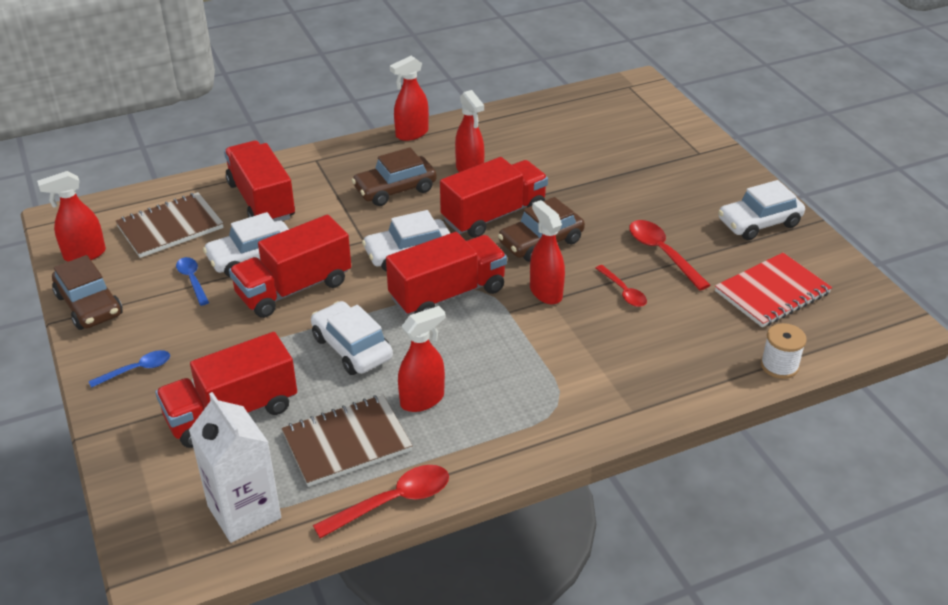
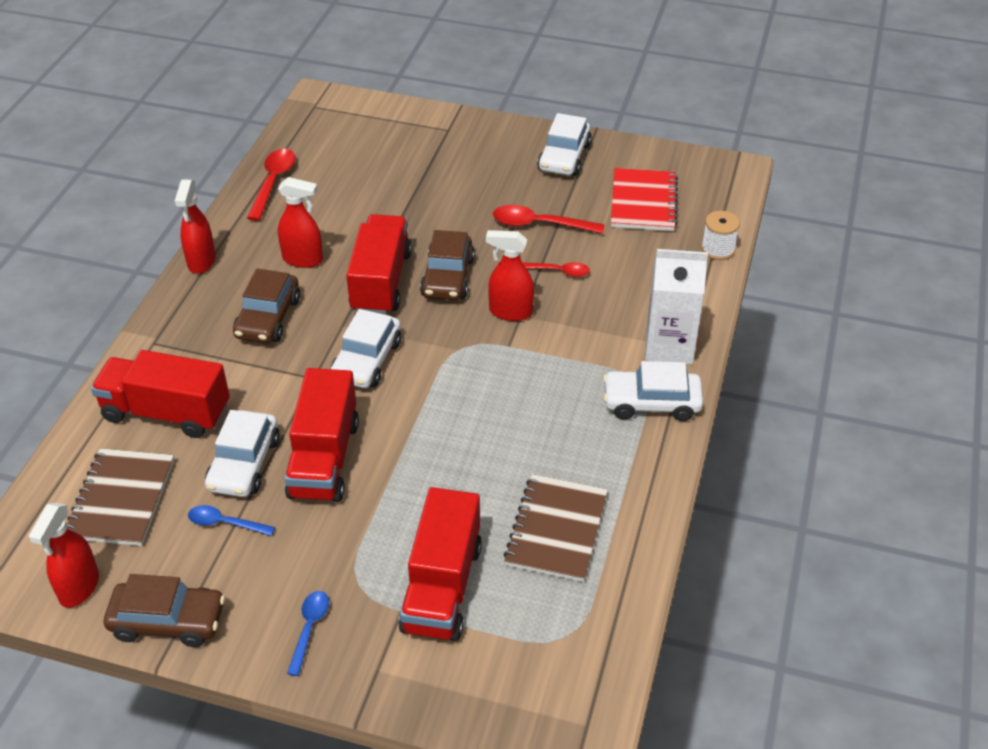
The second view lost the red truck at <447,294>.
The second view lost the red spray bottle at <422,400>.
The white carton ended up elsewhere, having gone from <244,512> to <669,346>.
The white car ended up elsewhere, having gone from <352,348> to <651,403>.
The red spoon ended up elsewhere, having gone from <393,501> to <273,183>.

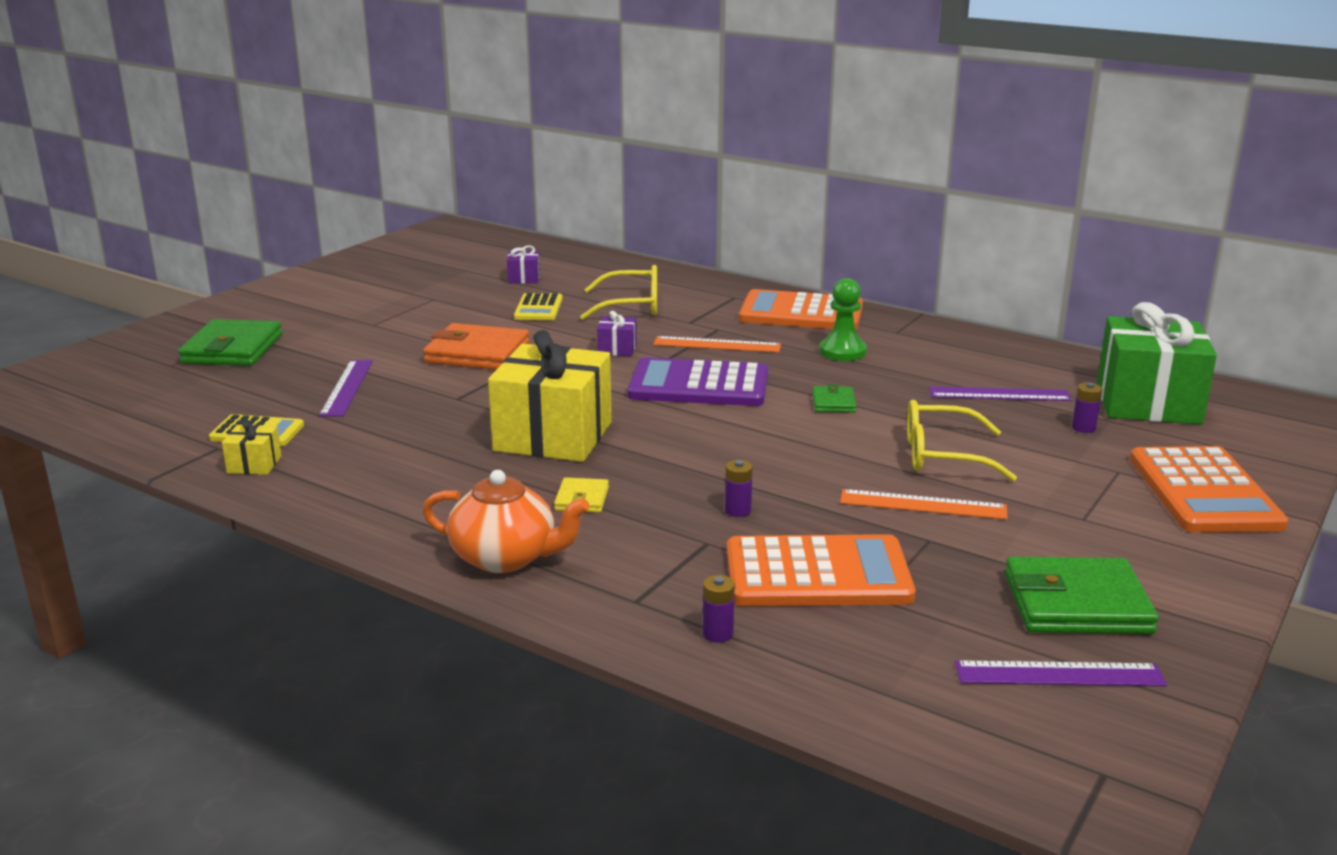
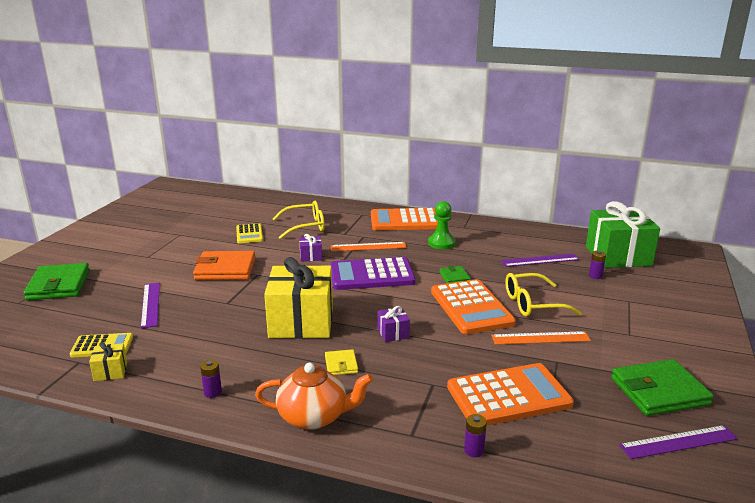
The purple gift ended up elsewhere, having gone from <524,278> to <393,333>.
The purple battery ended up elsewhere, having gone from <738,511> to <213,392>.
The orange calculator ended up elsewhere, having gone from <1204,492> to <471,307>.

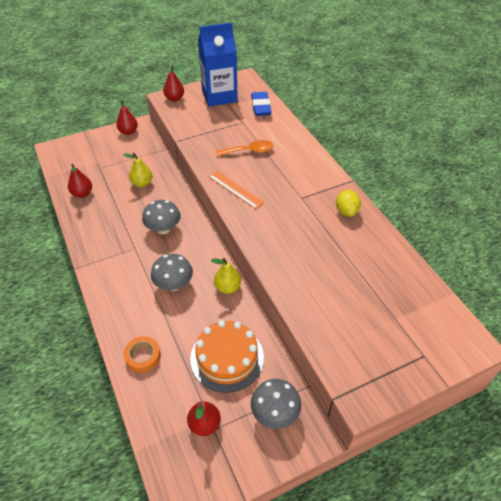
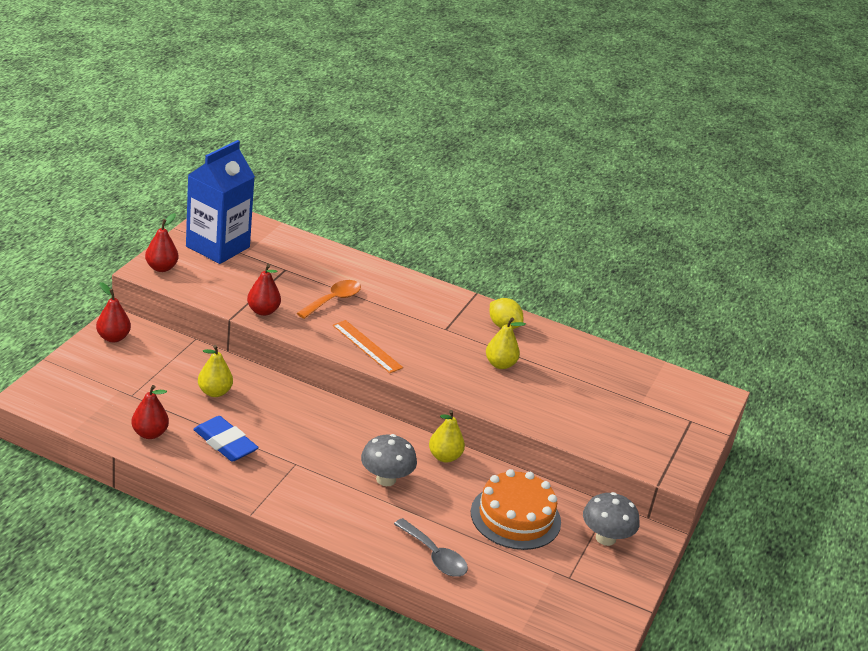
The second view lost the grey mushroom at <163,229>.
The second view gained the yellow pear at <500,364>.
The red pear ended up elsewhere, having gone from <204,424> to <263,311>.
The blue eraser ended up elsewhere, having gone from <260,106> to <225,443>.
Where the orange tape stood at <143,356>, the grey spoon came to stand at <434,556>.
The orange ruler at <235,189> ended up facing another way, 45 degrees clockwise from before.

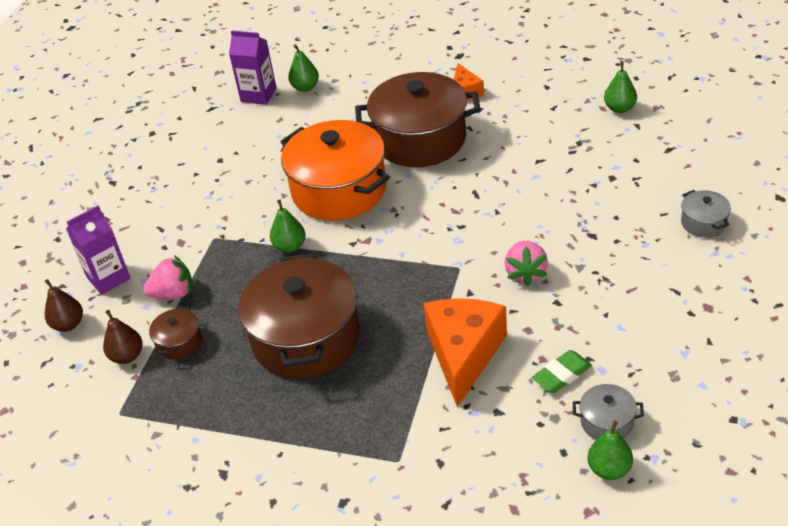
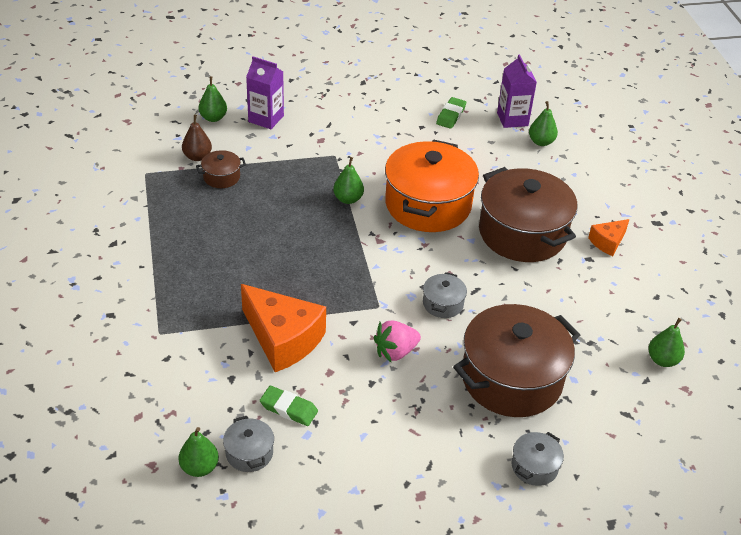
The second view lost the pink strawberry at <173,293>.
The second view gained the grey pot at <443,304>.
The second view gained the green eraser at <451,115>.
The brown pot ended up elsewhere, having gone from <306,338> to <511,378>.
What was the brown pear at <68,324> turned into the green pear at <213,118>.
The orange cheese at <463,354> ended up facing another way, 60 degrees clockwise from before.

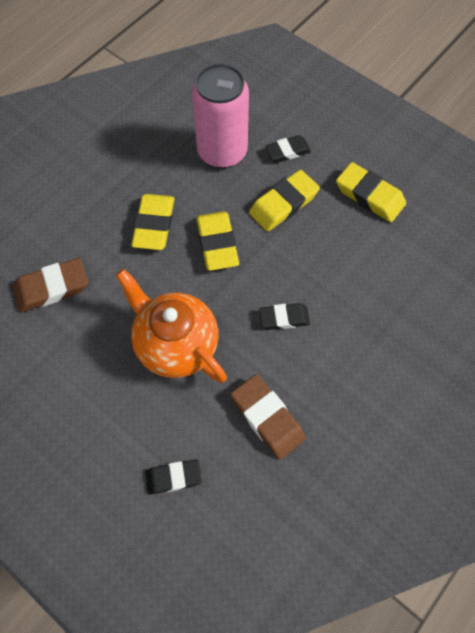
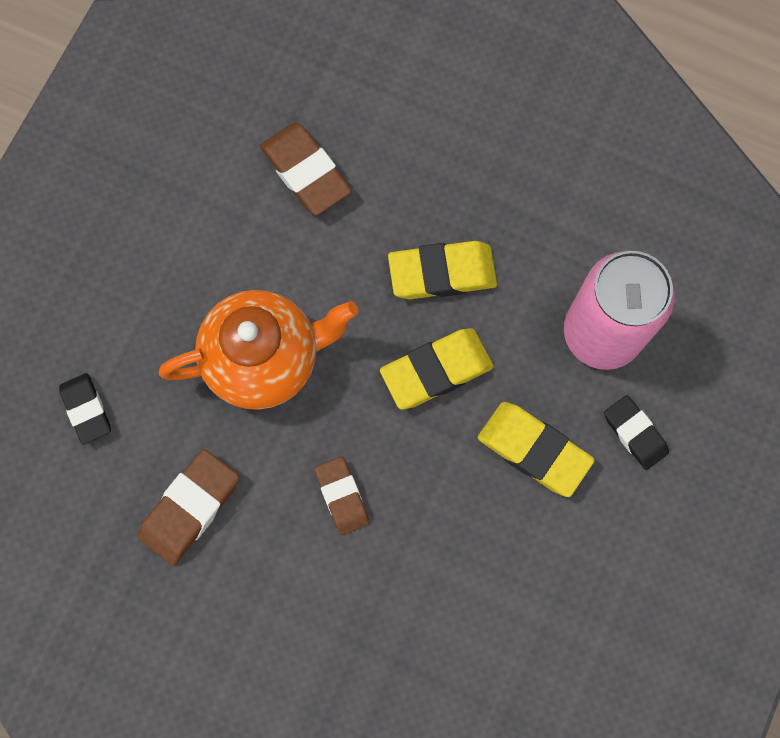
The second view lost the yellow eraser at <369,196>.
What was the black eraser at <284,318> turned into the brown eraser at <342,496>.
The orange teapot at <176,345> ended up facing another way, 45 degrees clockwise from before.

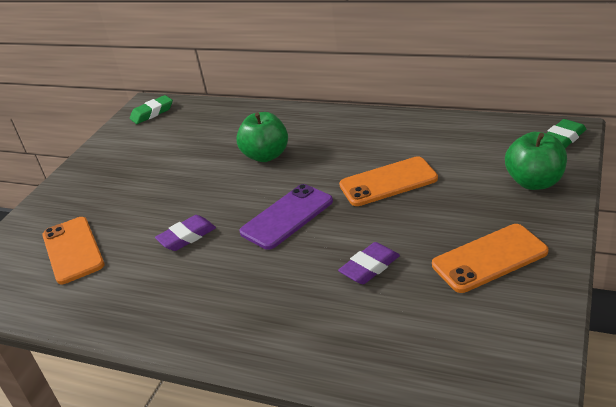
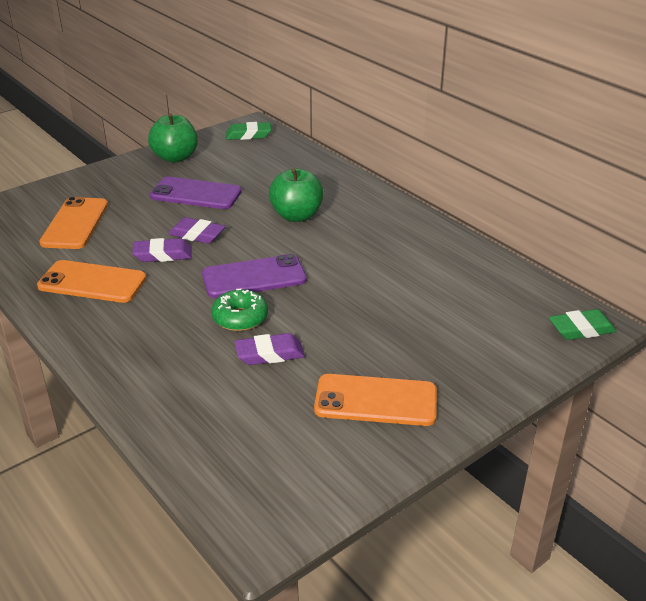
The second view gained the purple phone at <196,194>.
The second view gained the purple eraser at <197,235>.
The second view gained the green donut at <240,318>.
The orange phone ended up elsewhere, having gone from <388,182> to <92,282>.
The green apple ended up elsewhere, having gone from <534,182> to <175,157>.

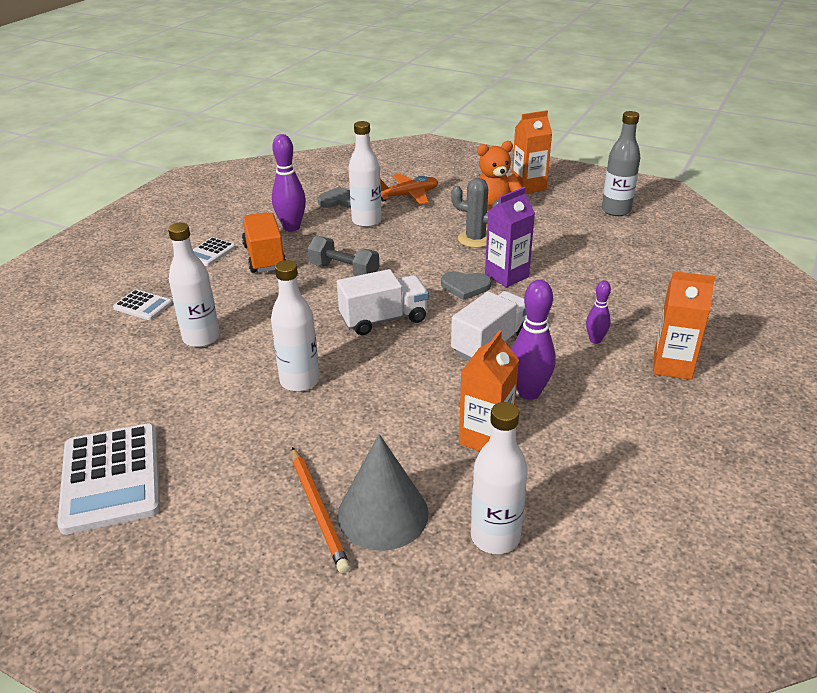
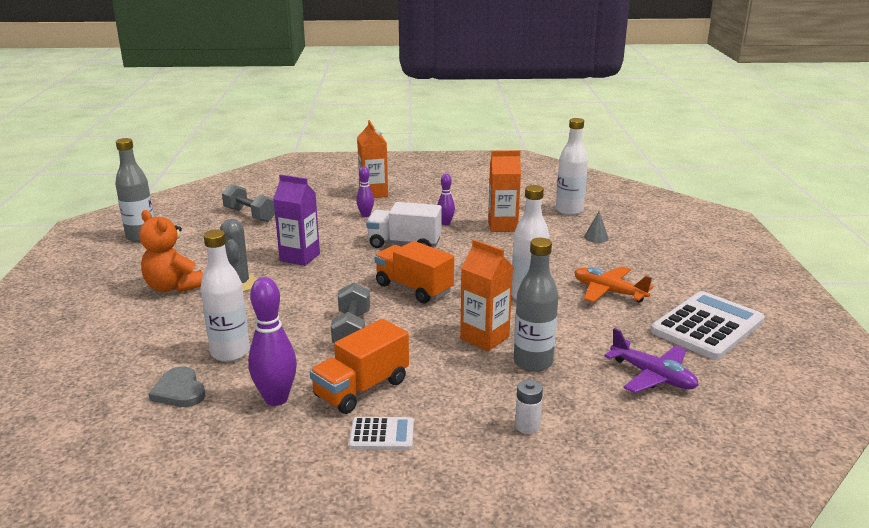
The second view lost the orange pencil at <318,510>.
The second view lost the grey heart at <465,287>.
The second view gained the grey dumbbell at <250,215>.
The second view gained the purple plane at <652,376>.
The orange plane ended up elsewhere, having gone from <408,195> to <608,292>.
The orange carton ended up elsewhere, having gone from <528,187> to <484,338>.
Where the white calculator stood at <143,306>, the white battery came to stand at <527,426>.
What was the white bottle at <201,338> turned into the grey bottle at <533,362>.
What was the white truck at <384,319> turned into the orange truck at <414,288>.
The size of the grey cone at <382,514> changed by a factor of 0.43.
The size of the purple bowling pin at <529,392> changed by a factor of 0.57.

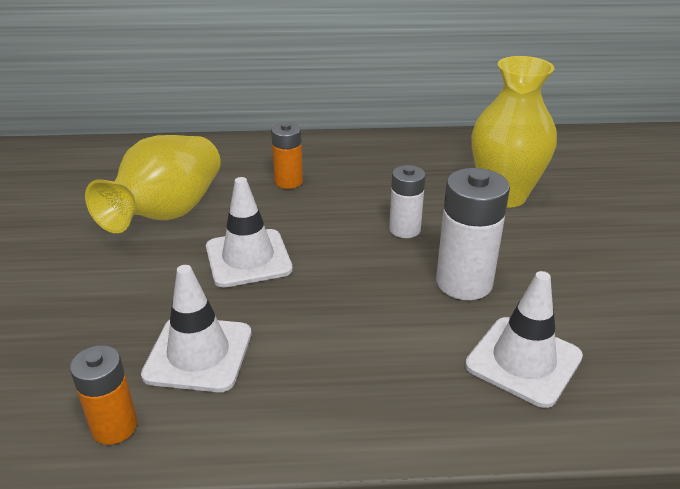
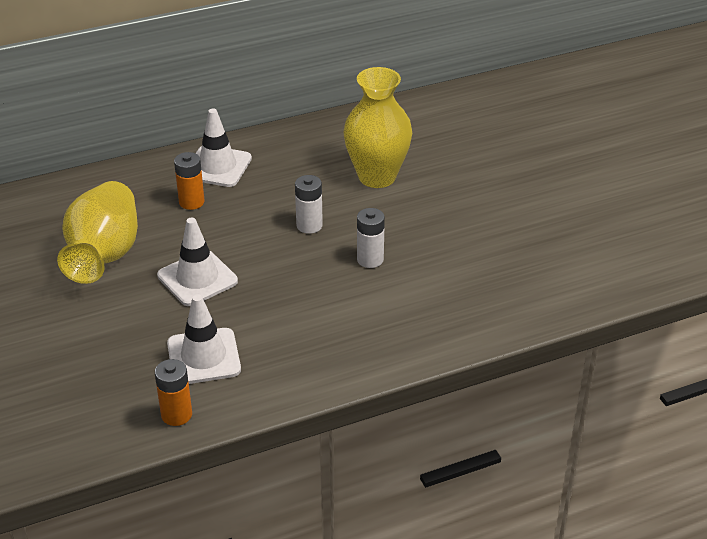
The white traffic cone ended up elsewhere, having gone from <523,361> to <217,167>.
The size of the white battery at <464,283> changed by a factor of 0.62.

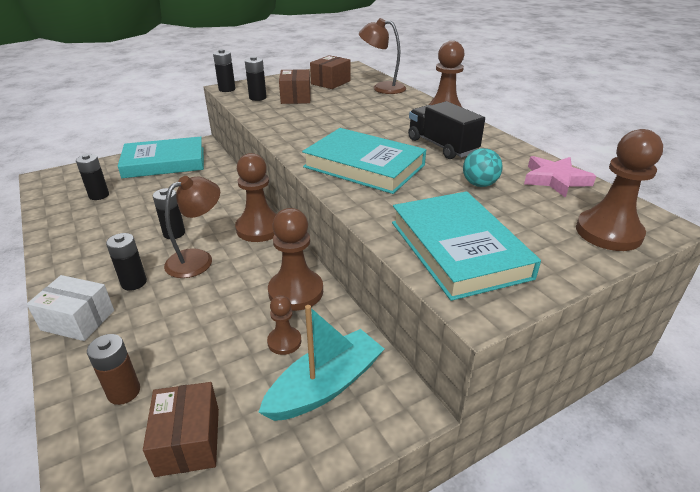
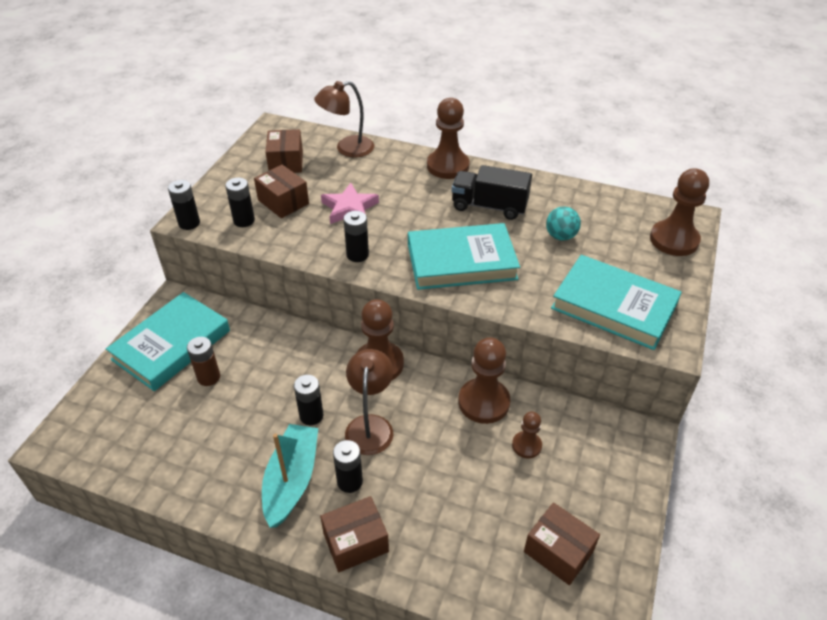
The black battery ended up elsewhere, having gone from <99,195> to <357,255>.
The brown battery ended up elsewhere, having gone from <124,392> to <208,377>.
The turquoise boat ended up elsewhere, having gone from <325,385> to <291,480>.
The pink star ended up elsewhere, having gone from <555,180> to <349,208>.
What was the white box at <78,320> turned into the brown box at <355,542>.

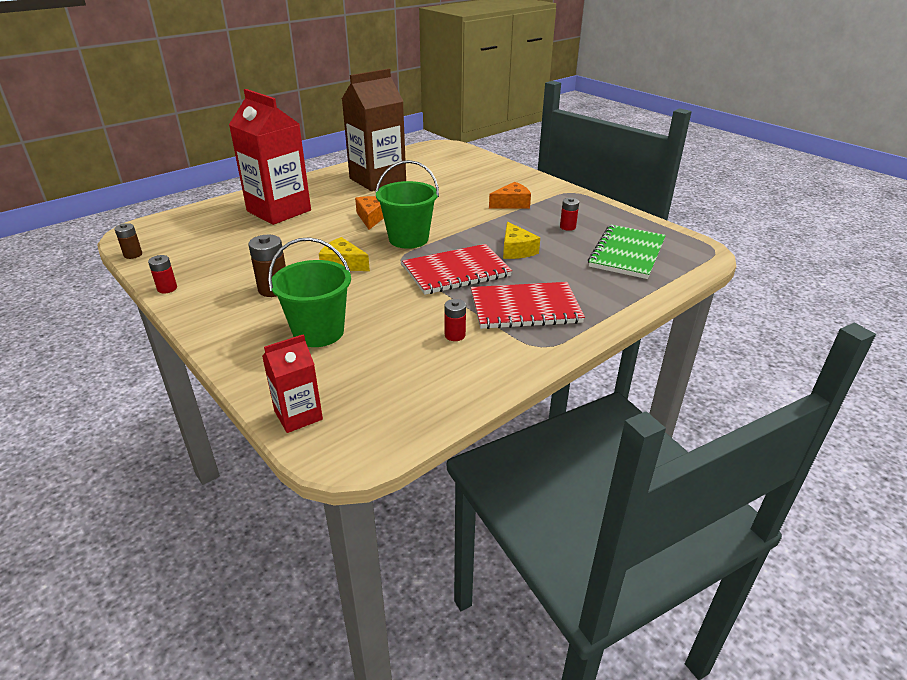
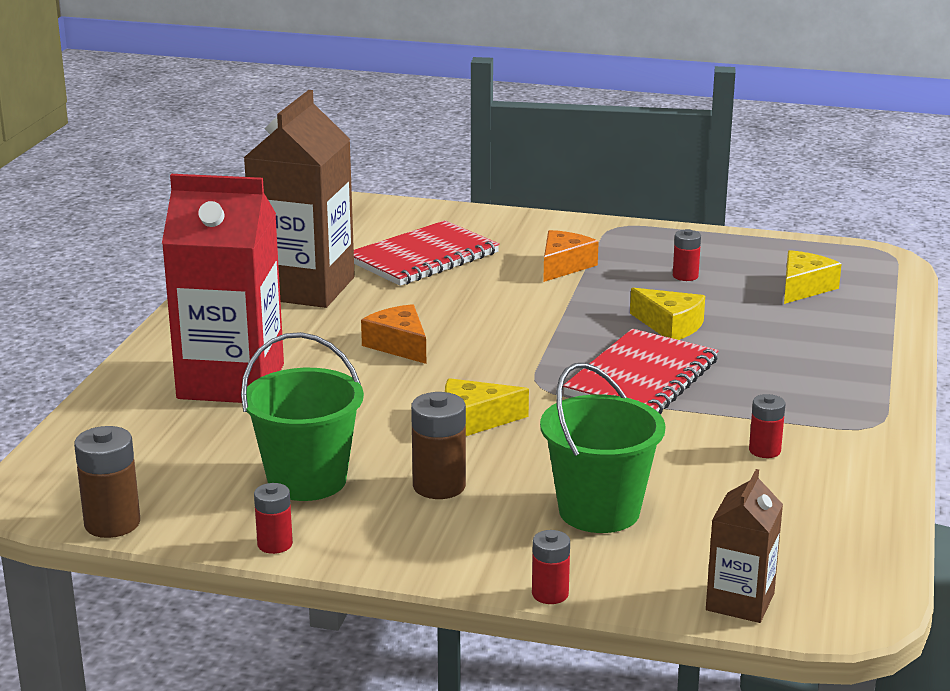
The second view gained the red battery at <550,594>.
The green bucket ended up elsewhere, having gone from <408,239> to <307,480>.
The red notebook ended up elsewhere, having gone from <525,308> to <423,257>.
Where the green notebook stood at <627,253>, the yellow cheese came to stand at <804,288>.
What was the red carton at <298,415> turned into the brown carton at <740,602>.
The size of the brown battery at <133,255> changed by a factor of 1.61.

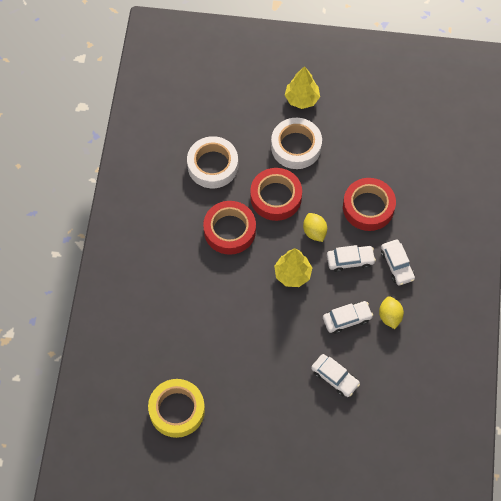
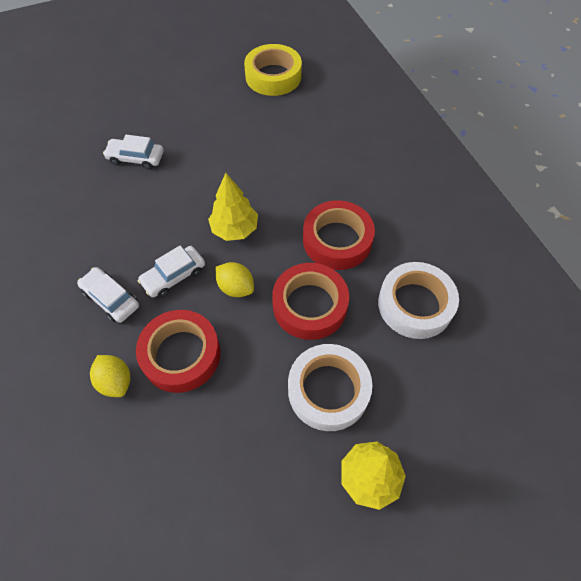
The second view lost the white car at <347,319>.
The yellow lemon ended up elsewhere, having gone from <390,316> to <115,381>.

